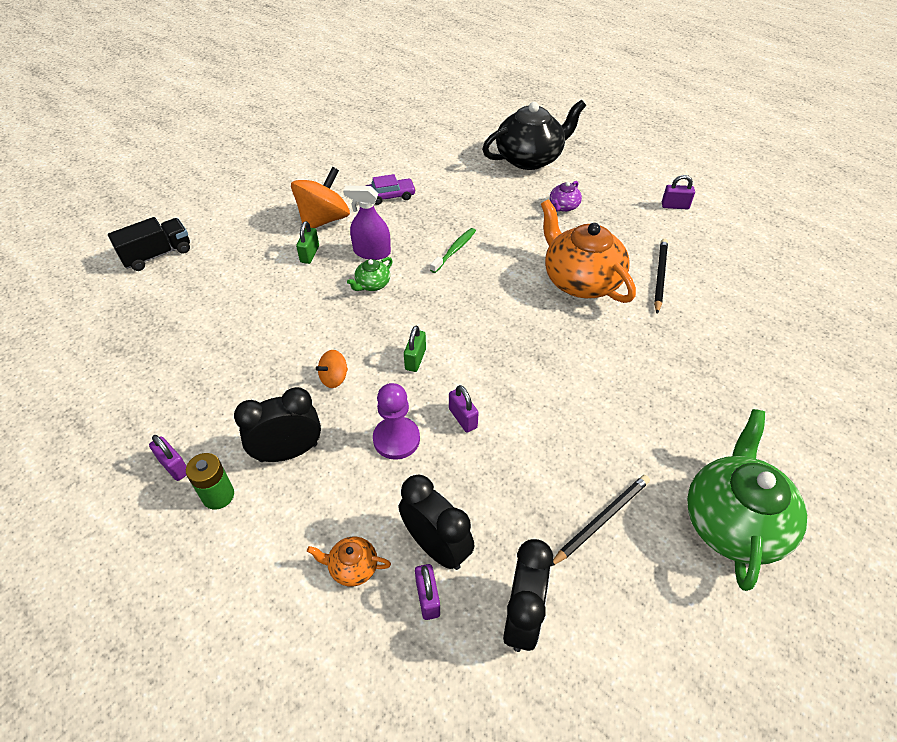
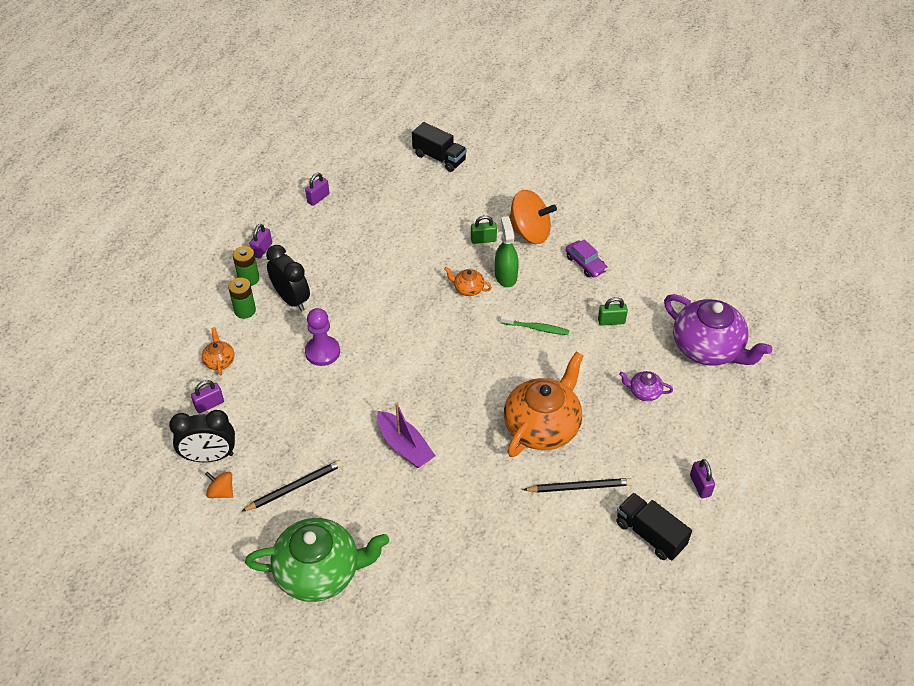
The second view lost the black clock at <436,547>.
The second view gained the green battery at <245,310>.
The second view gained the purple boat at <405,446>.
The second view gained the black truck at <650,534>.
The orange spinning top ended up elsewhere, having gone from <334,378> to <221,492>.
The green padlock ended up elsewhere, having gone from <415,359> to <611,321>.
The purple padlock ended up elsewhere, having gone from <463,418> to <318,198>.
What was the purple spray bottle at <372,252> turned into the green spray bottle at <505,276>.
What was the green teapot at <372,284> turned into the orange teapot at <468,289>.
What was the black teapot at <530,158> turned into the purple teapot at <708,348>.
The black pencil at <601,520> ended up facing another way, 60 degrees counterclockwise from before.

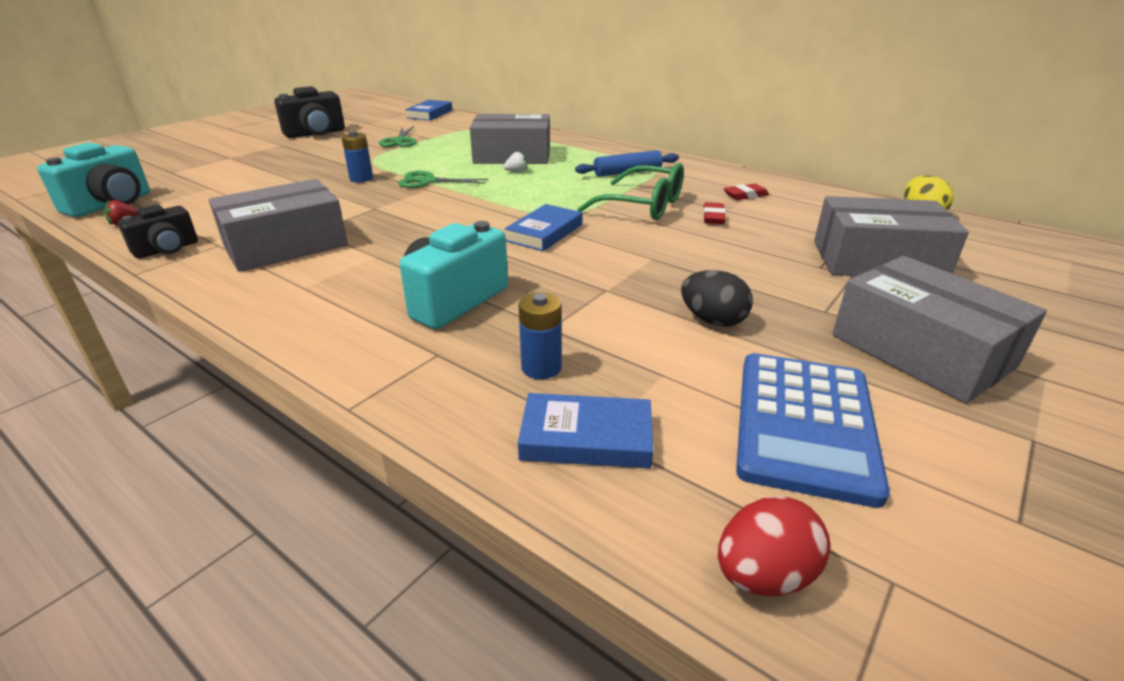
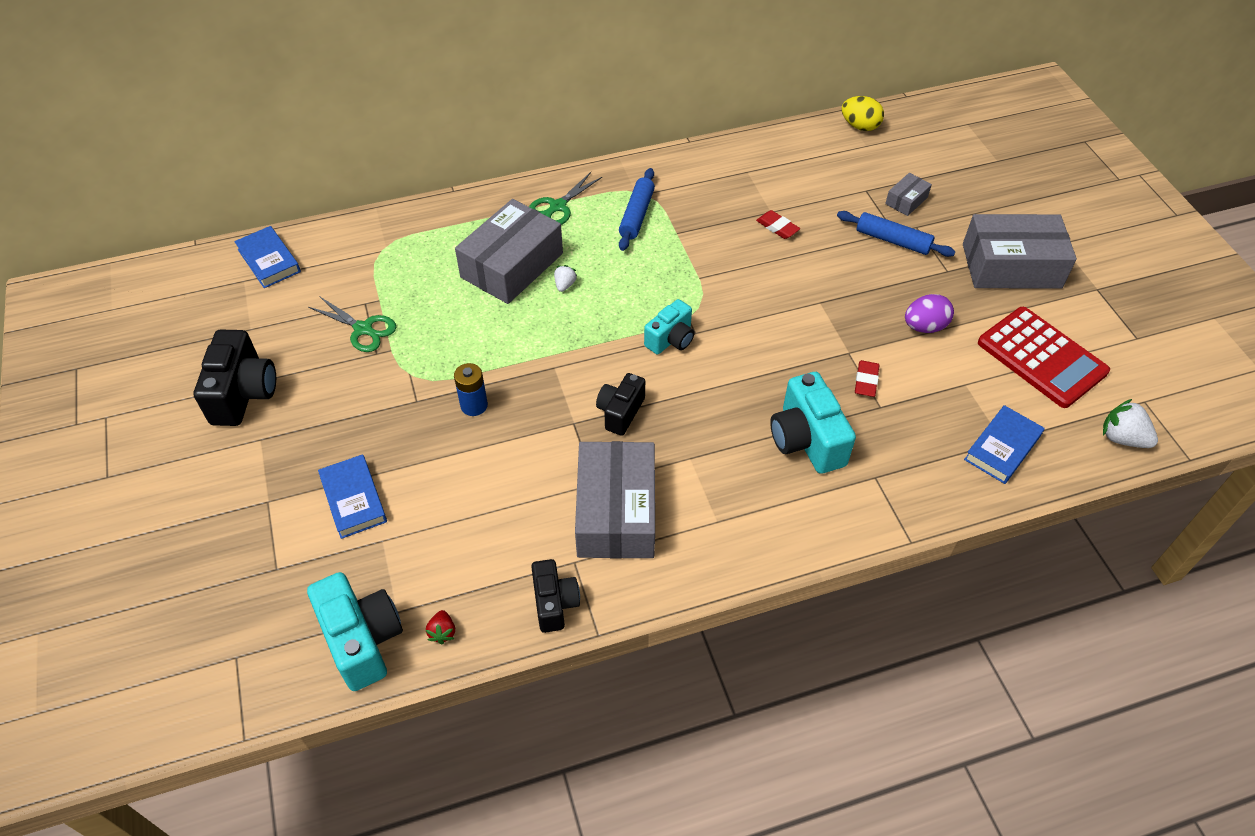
The second view lost the blue battery at <541,367>.
The second view lost the green glasses at <643,206>.
The second view gained the black camera at <620,412>.
The second view gained the turquoise camera at <671,339>.
The second view gained the blue rolling pin at <893,240>.
The green scissors ended up elsewhere, having gone from <427,181> to <557,207>.
The blue book ended up elsewhere, having gone from <544,233> to <354,499>.
The red eraser ended up elsewhere, having gone from <745,195> to <866,381>.
Where the red egg stood at <764,575>, the white strawberry came to stand at <1122,438>.
What was the black egg at <713,321> turned into the purple egg at <924,327>.
What was the blue calculator at <804,424> turned into the red calculator at <1041,357>.
The size of the grey box at <877,260> changed by a factor of 0.45.

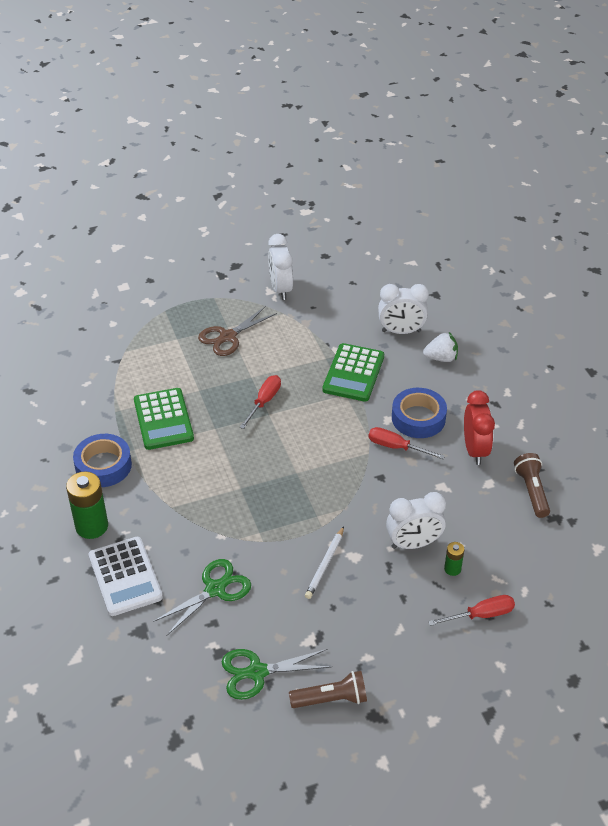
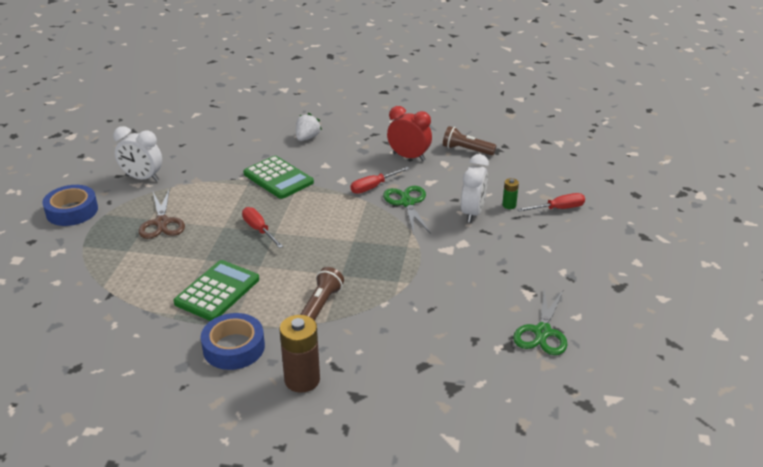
The second view lost the white calculator at <125,576>.
The second view lost the white pencil at <325,564>.
The second view lost the white clock at <401,331>.
The green scissors ended up elsewhere, having gone from <215,589> to <407,203>.
The brown flashlight ended up elsewhere, having gone from <331,699> to <321,305>.
The blue tape ended up elsewhere, having gone from <418,418> to <72,211>.
What was the green battery at <92,526> turned into the brown battery at <302,380>.
The green calculator at <163,419> ended up facing another way, 75 degrees counterclockwise from before.
The red screwdriver at <481,615> ended up facing another way, 60 degrees clockwise from before.

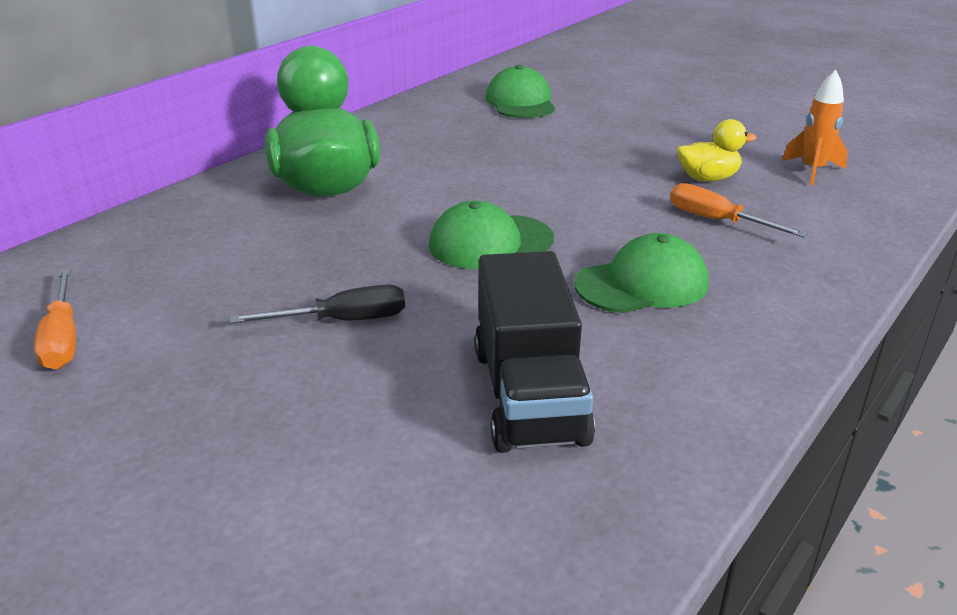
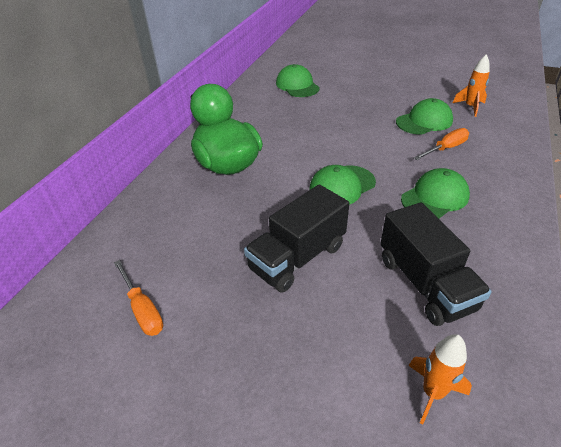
The second view gained the orange rocket at <432,393>.
Where the black screwdriver stood at <342,321>, the black truck came to stand at <297,257>.
Where the yellow duck stood at <708,178>, the green cap came to stand at <424,121>.
The orange screwdriver at <717,221> ended up facing another way, 120 degrees clockwise from before.

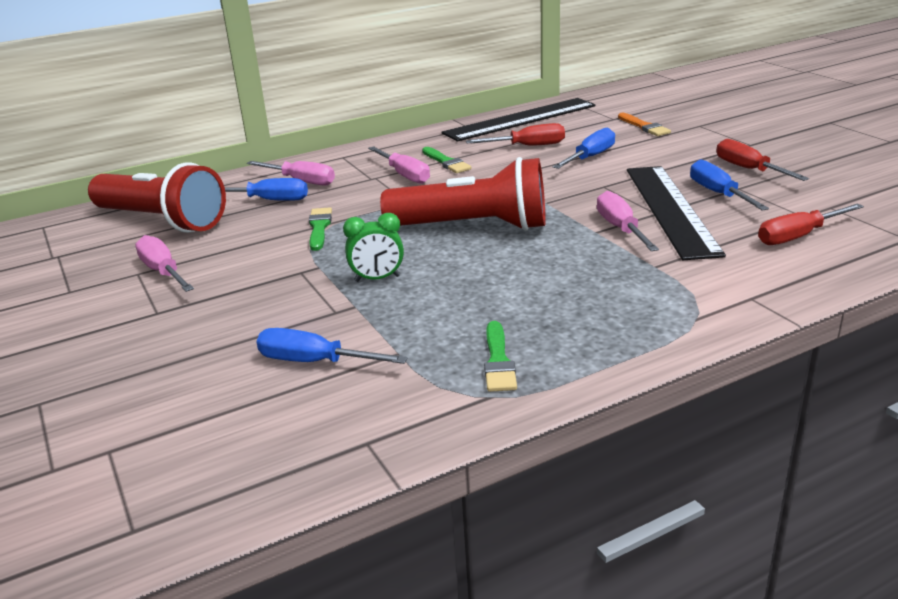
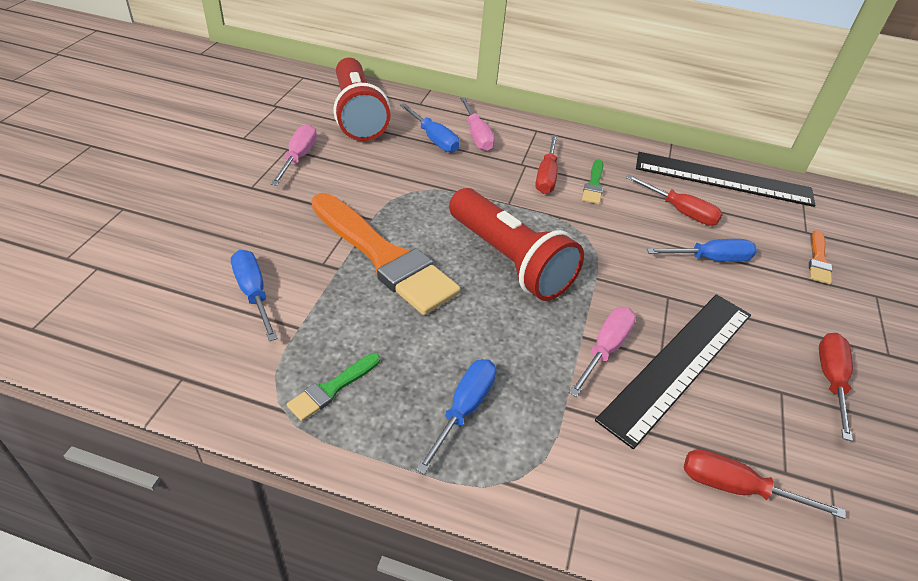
The second view lost the green brush at <319,227>.
The blue screwdriver ended up elsewhere, having gone from <718,194> to <464,410>.
Where the green clock stood at <377,279>, the orange brush came to stand at <383,257>.
What was the pink screwdriver at <404,175> turned into the red screwdriver at <546,176>.

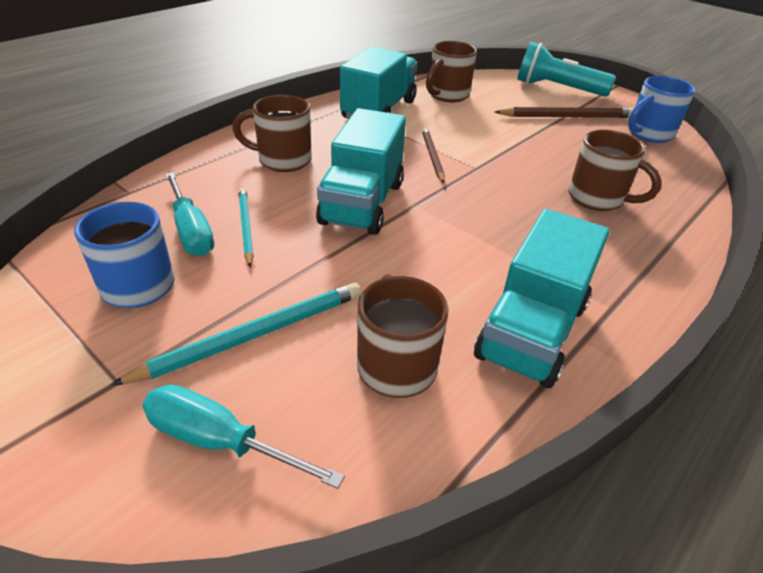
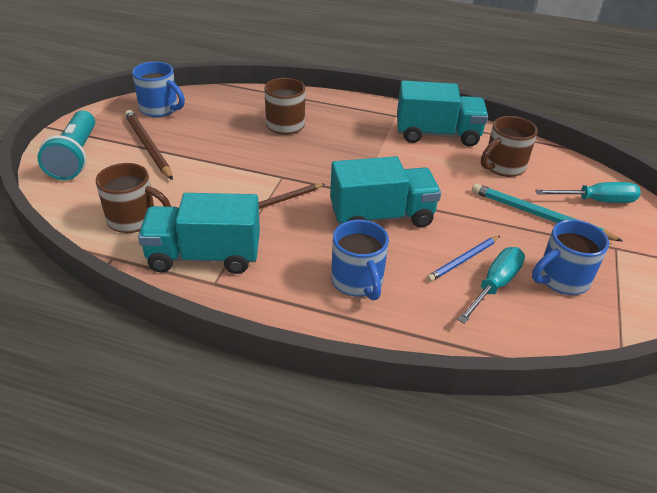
What was the brown mug at <282,160> turned into the blue mug at <357,282>.
What was the turquoise pencil at <246,227> turned into the blue pencil at <463,260>.
The turquoise screwdriver at <219,441> ended up facing another way, 90 degrees counterclockwise from before.

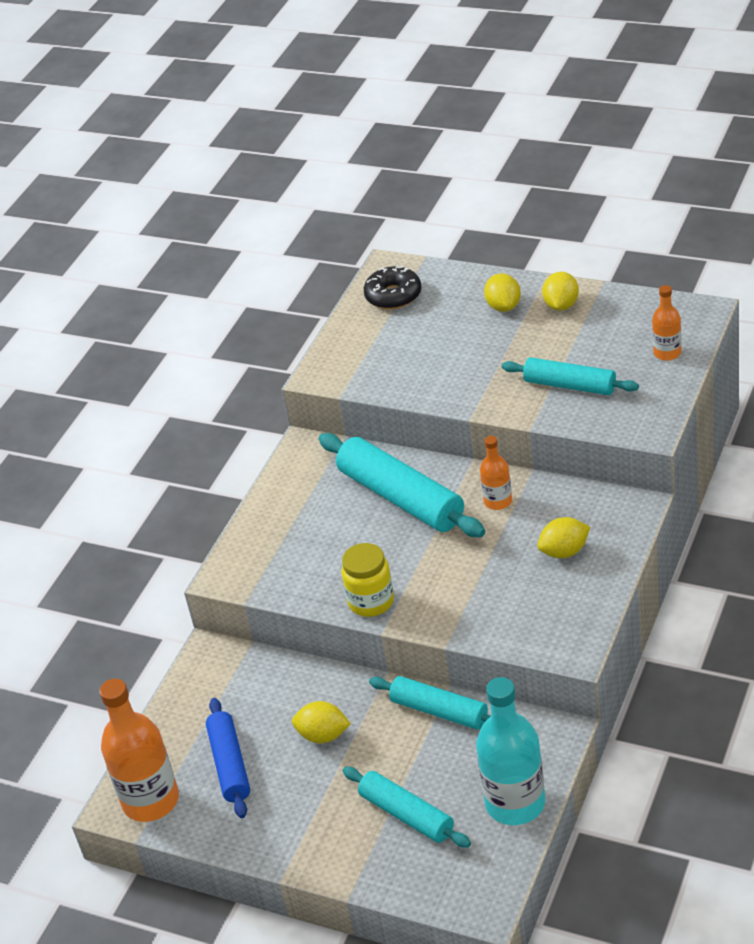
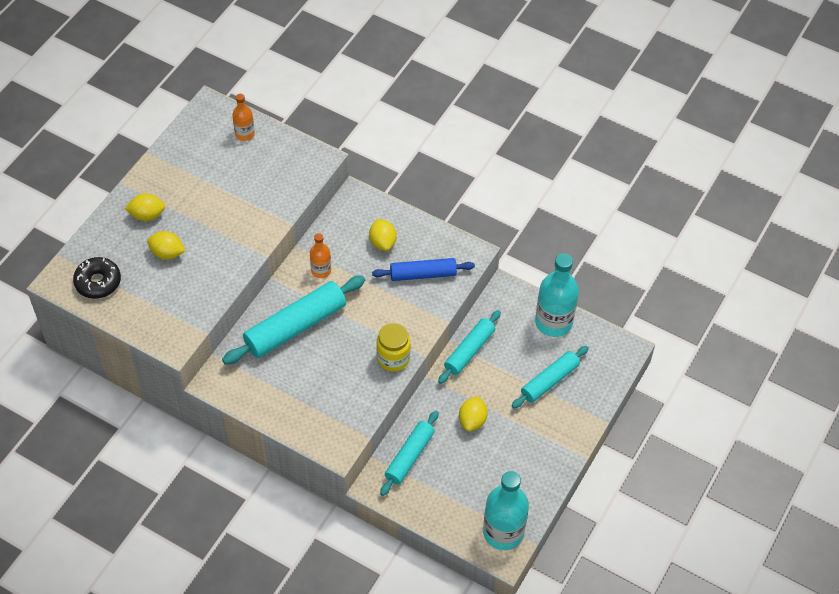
The blue rolling pin ended up elsewhere, having gone from <230,764> to <423,274>.
The turquoise rolling pin ended up elsewhere, having gone from <570,385> to <409,456>.
The yellow lemon ended up elsewhere, having gone from <561,305> to <167,253>.
What was the orange bottle at <150,800> turned into the turquoise bottle at <503,532>.

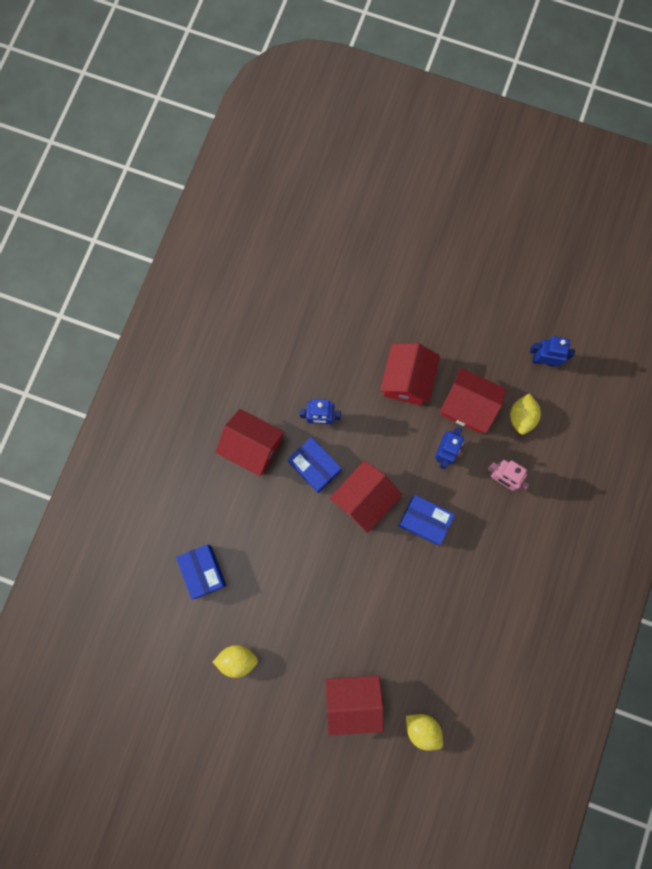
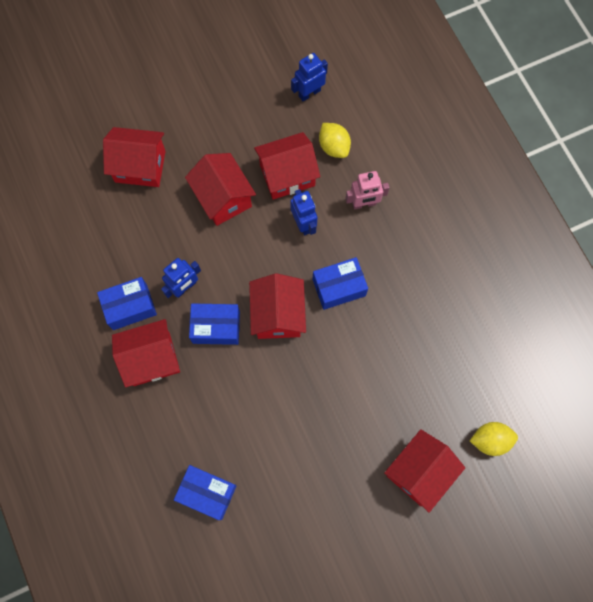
The second view lost the yellow lemon at <237,659>.
The second view gained the blue box at <130,307>.
The second view gained the red house at <140,166>.

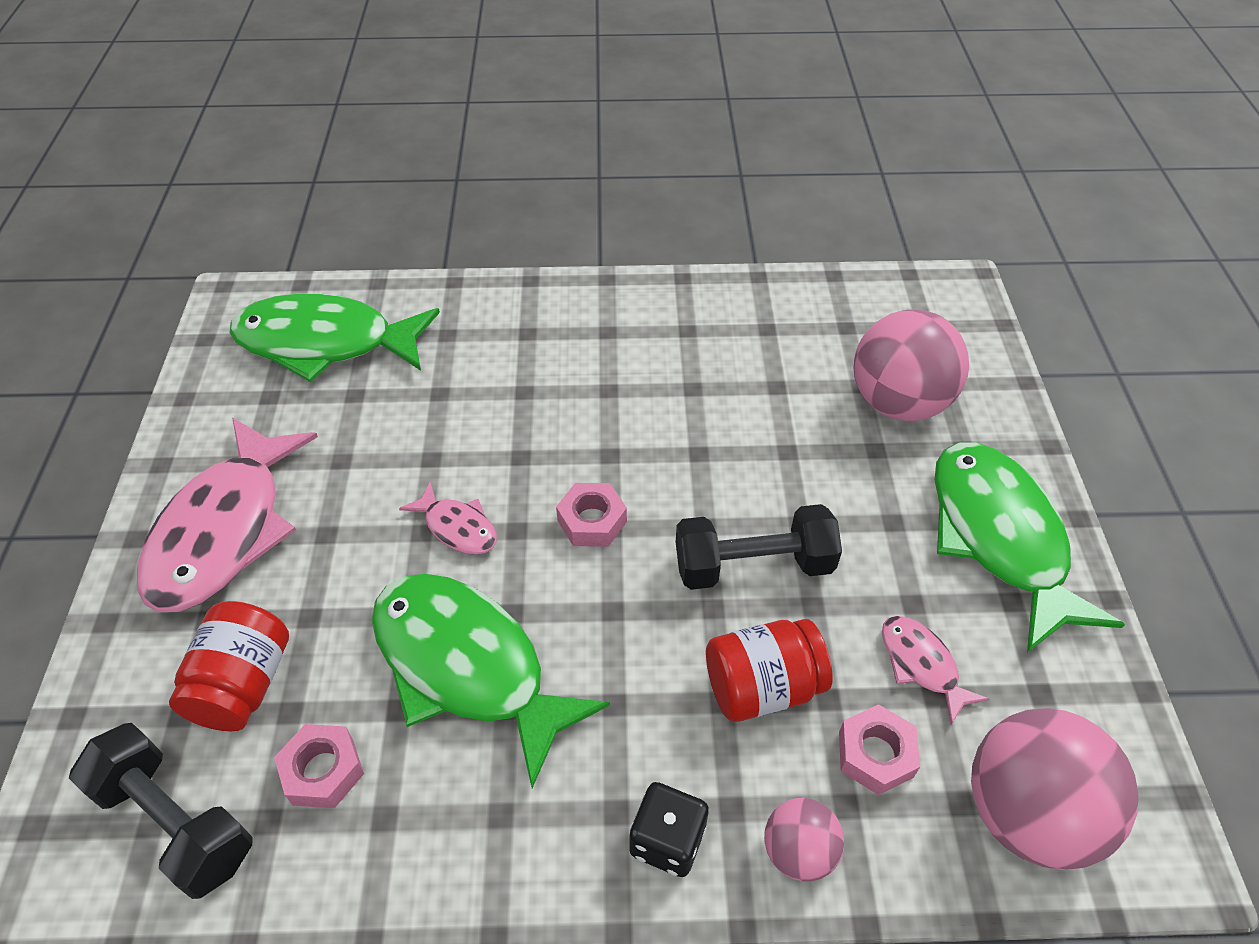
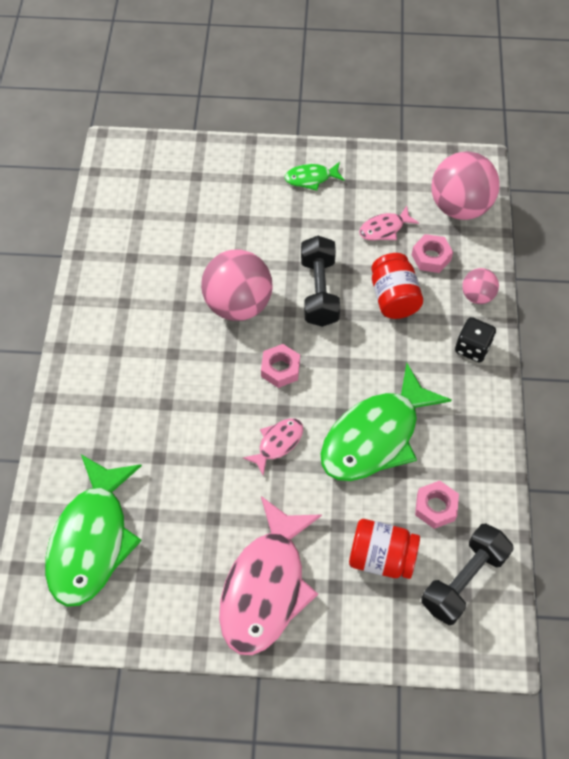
The pink ball ended up elsewhere, having gone from <898,403> to <238,304>.
The pink fish at <225,530> ended up facing another way, 90 degrees clockwise from before.
The size of the green fish at <999,538> changed by a factor of 0.46.

